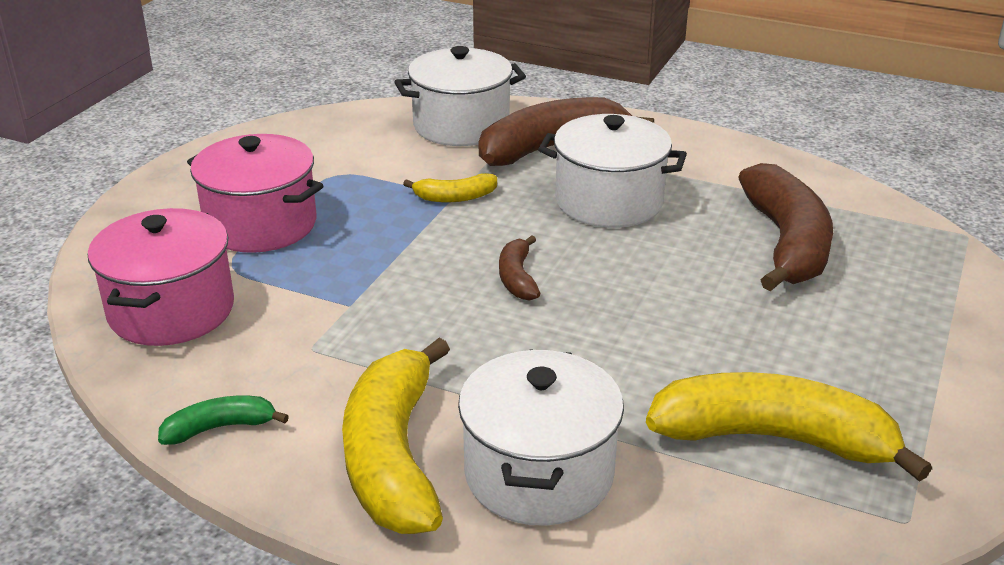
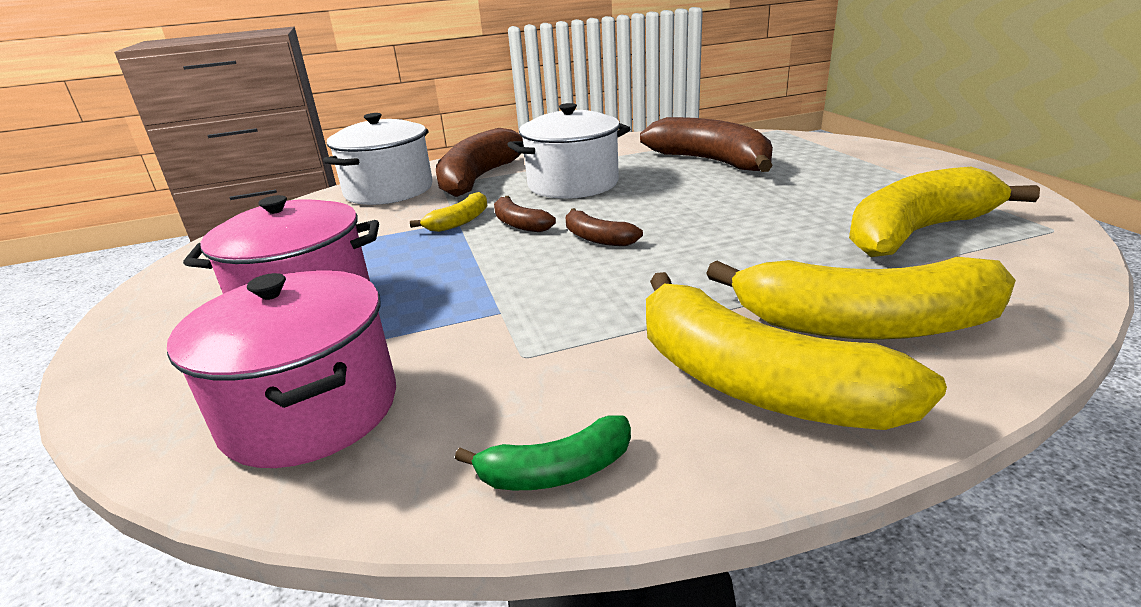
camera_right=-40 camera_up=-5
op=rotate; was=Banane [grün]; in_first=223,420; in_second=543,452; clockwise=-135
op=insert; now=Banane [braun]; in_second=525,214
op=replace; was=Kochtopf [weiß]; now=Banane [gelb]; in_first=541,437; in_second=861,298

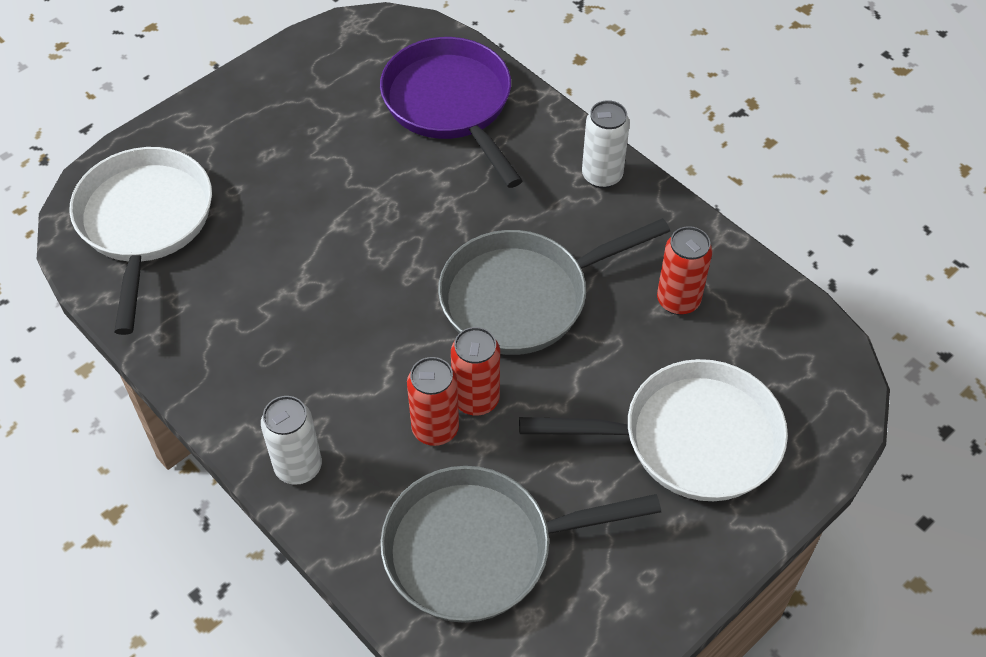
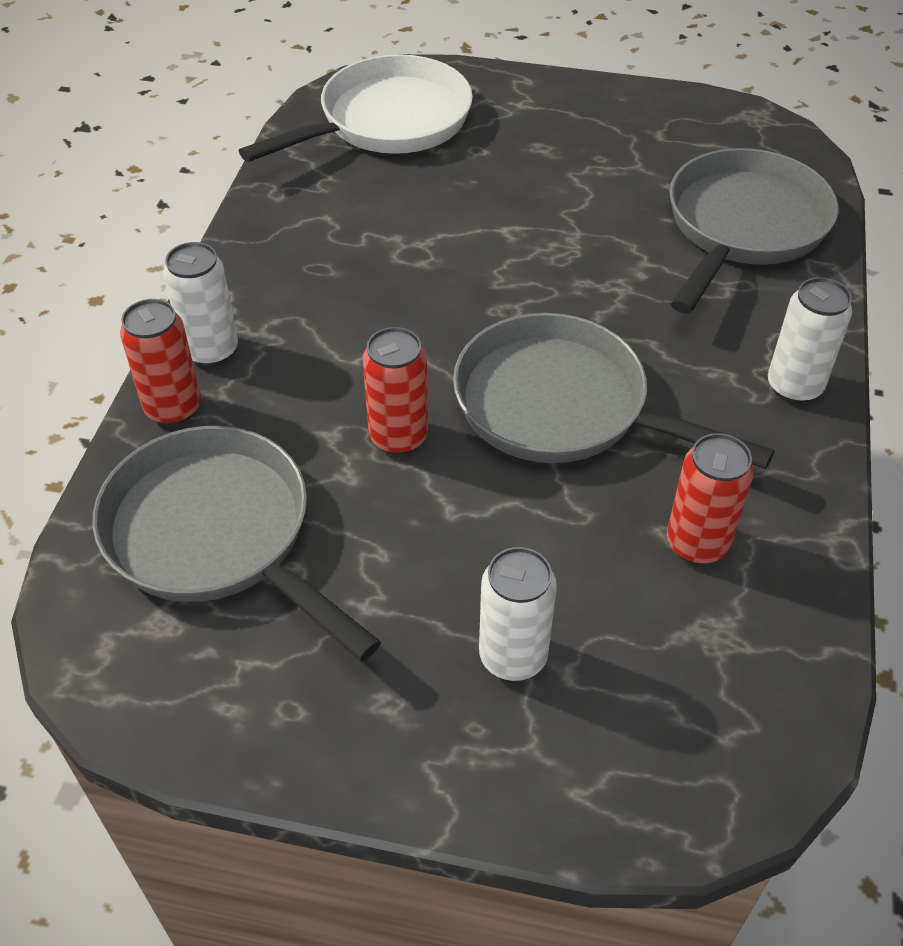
camera_right=55 camera_up=-5
op=move; was=Dose [rot]; in_first=433,401; in_second=160,362
op=replace; was=Pfanne [weiß]; now=Dose [weiß]; in_first=653,430; in_second=518,614
op=recolor; was=Pfanne [lila]; now=Pfanne [grau]; in_first=451,112; in_second=754,230

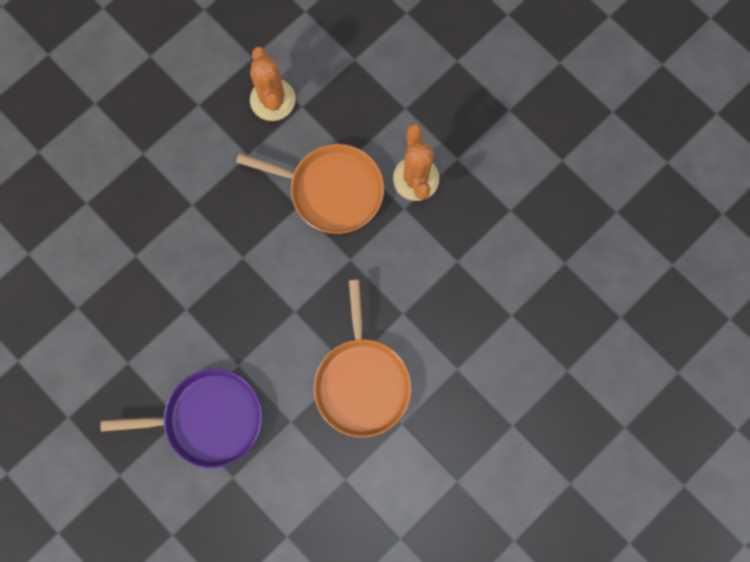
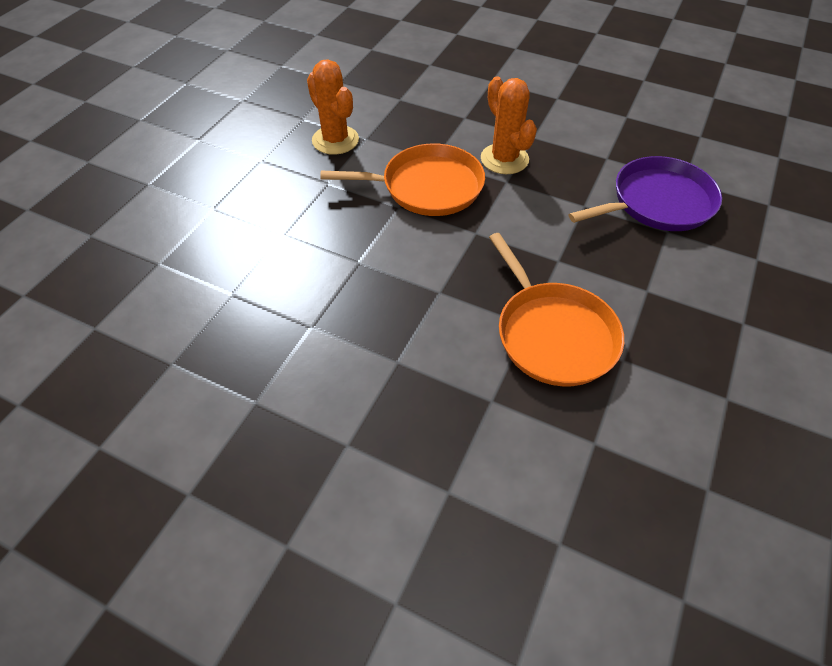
camera_right=-20 camera_up=-25
op=move; was=Pfanne [lila]; in_first=181,418; in_second=645,193

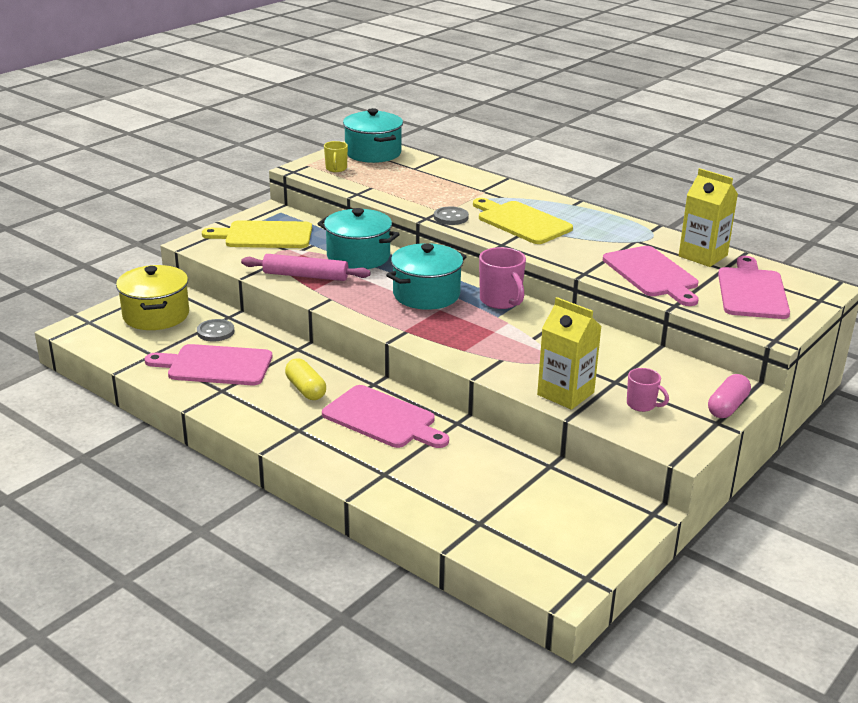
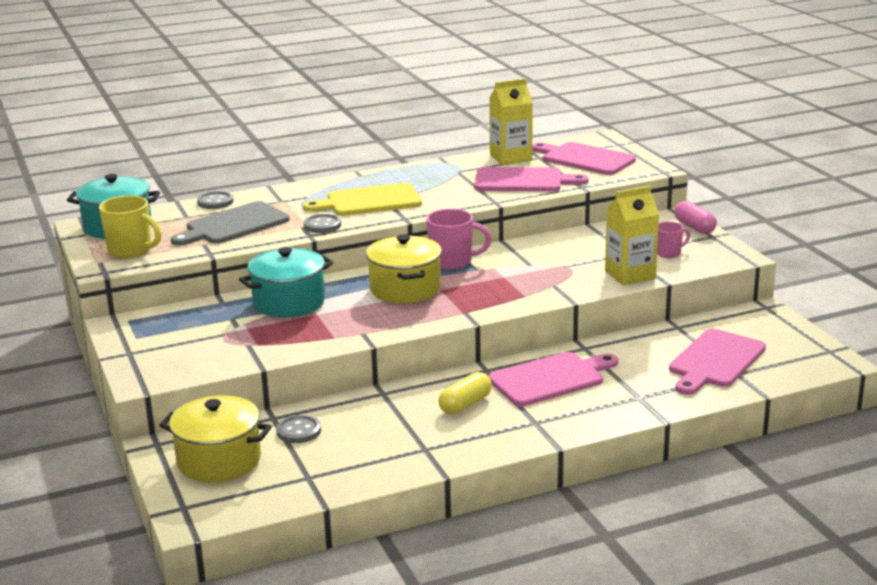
camera_right=-60 camera_up=-5
op=resize; was=Tasse [gelb]; in_first=336,156; in_second=130,226; ratio=1.65
op=insert; now=Schneidebrett [grau]; in_second=230,223
op=insert; now=Knopf [grau]; in_second=215,200
op=recolor; was=Kochtopf [türkis]; now=Kochtopf [gelb]; in_first=426,276; in_second=404,269
op=rotate; was=Kapsel [gelb]; in_first=305,379; in_second=465,393; clockwise=-45
op=move; was=Schneidebrett [rosa]; in_first=208,364; in_second=717,362
op=delete; was=Schneidebrett [gelb]; in_first=257,234
op=delete; was=Nudelholz [rosa]; in_first=306,267

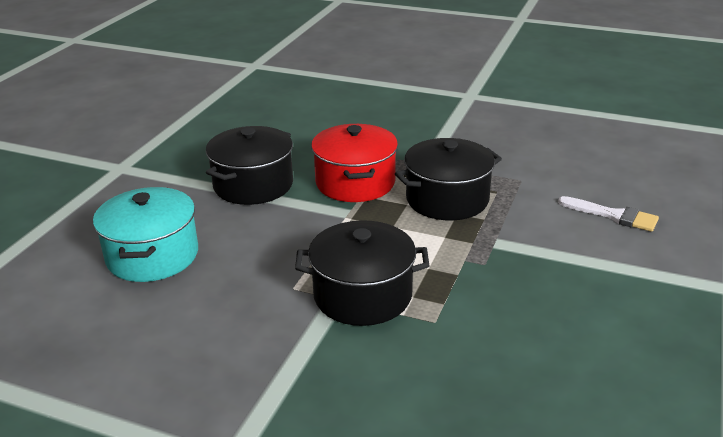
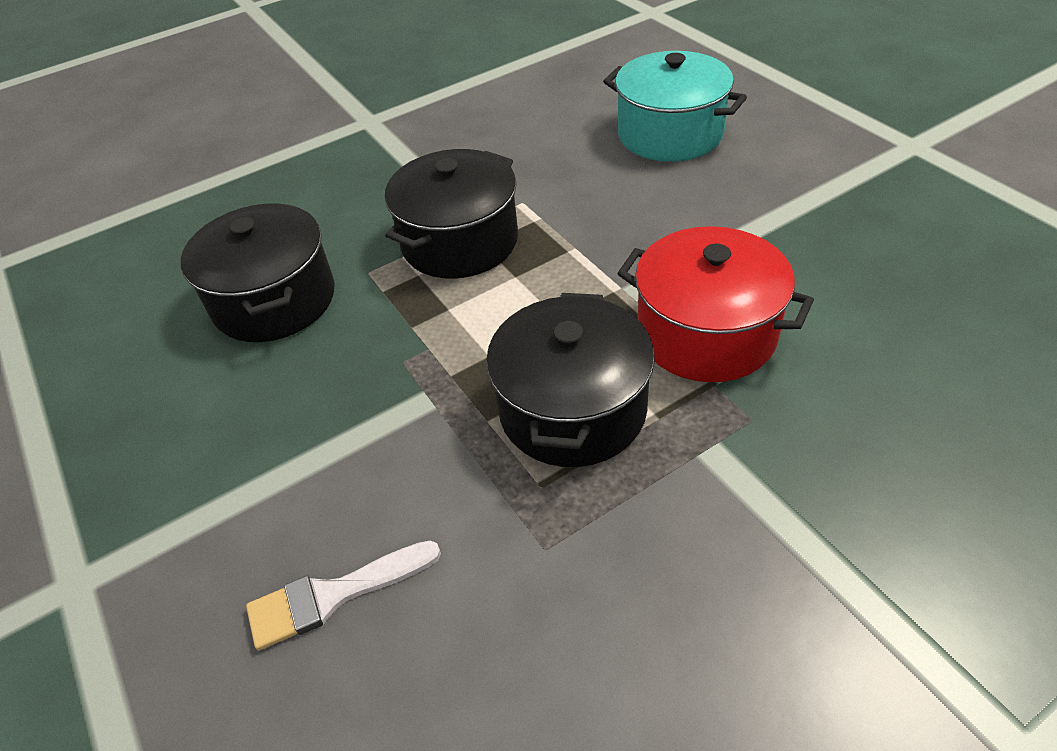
camera_right=130 camera_up=15
op=move; was=Kochtopf [schwarz]; in_first=249,165; in_second=258,273

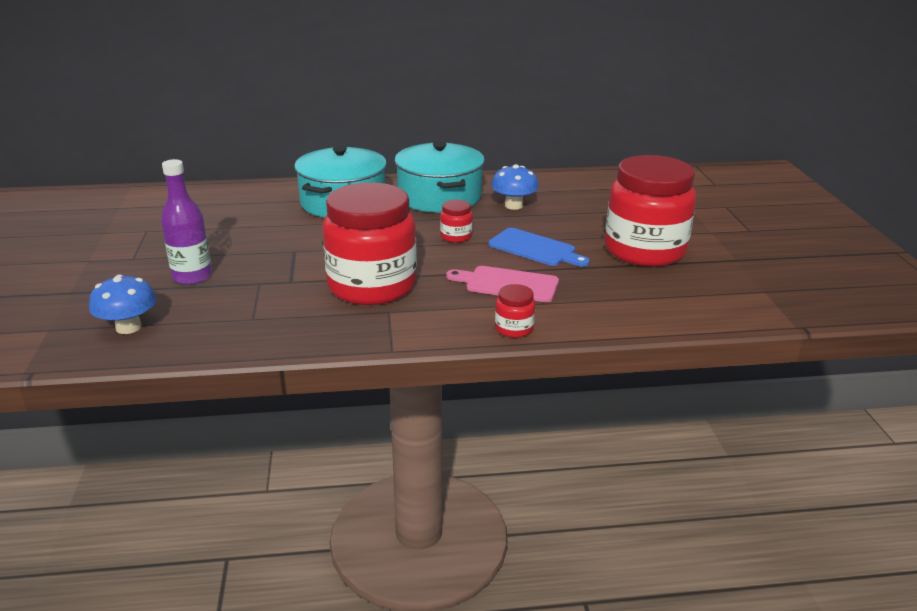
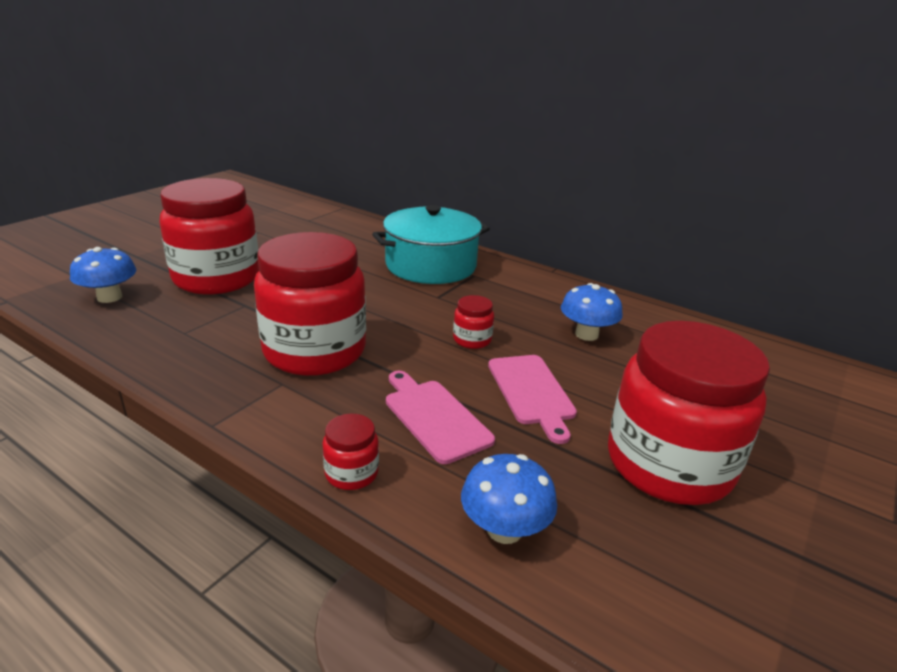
camera_right=40 camera_up=0
op=replace; was=Flasche [lila]; now=Einmachglas [rot]; in_first=186,222; in_second=209,236
op=insert; now=Pilz [blau]; in_second=509,499
op=recolor; was=Schneidebrett [blau]; now=Schneidebrett [rosa]; in_first=539,247; in_second=532,399
op=delete; was=Kochtopf [türkis]; in_first=440,177

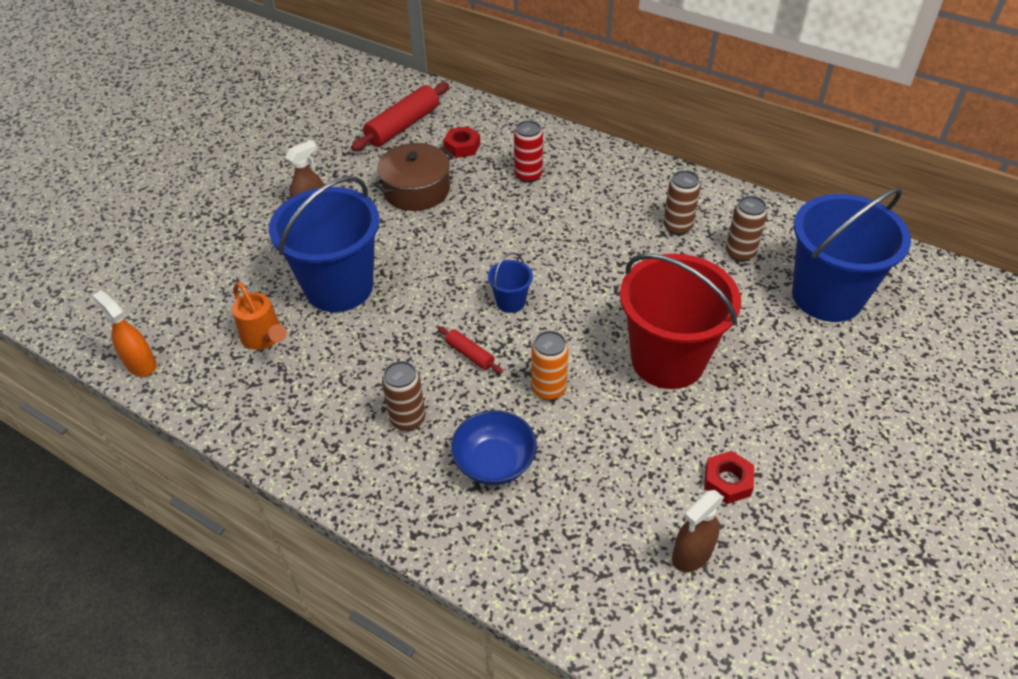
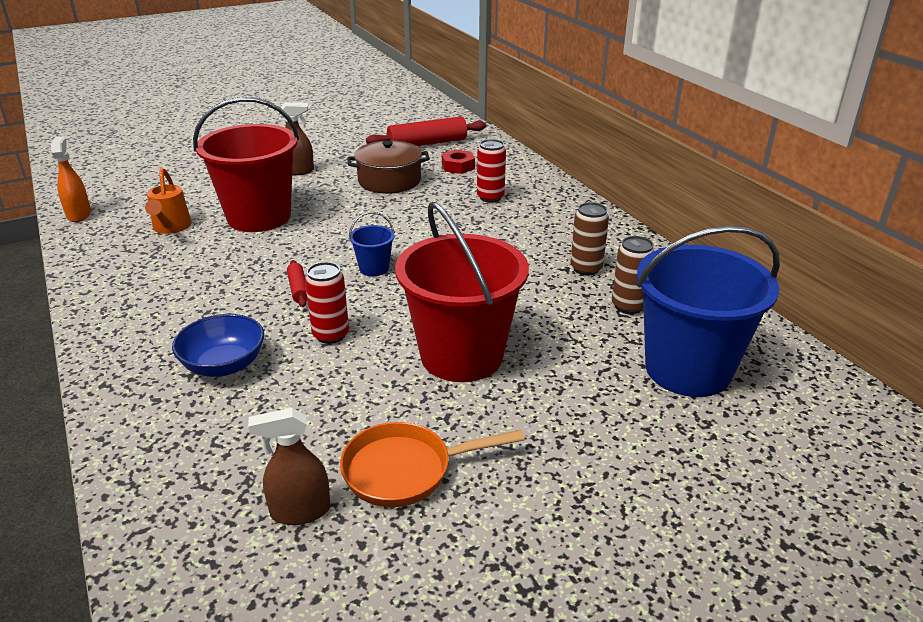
camera_right=30 camera_up=-15
op=recolor; was=Eimer [blau]; now=Eimer [rot]; in_first=324,244; in_second=246,164
op=recolor; was=Dose [orange]; now=Dose [rot]; in_first=549,365; in_second=327,303
op=replace; was=Sechskantmutter [rot]; now=Pfanne [orange]; in_first=729,477; in_second=432,464
op=delete; was=Dose [braun]; in_first=403,396

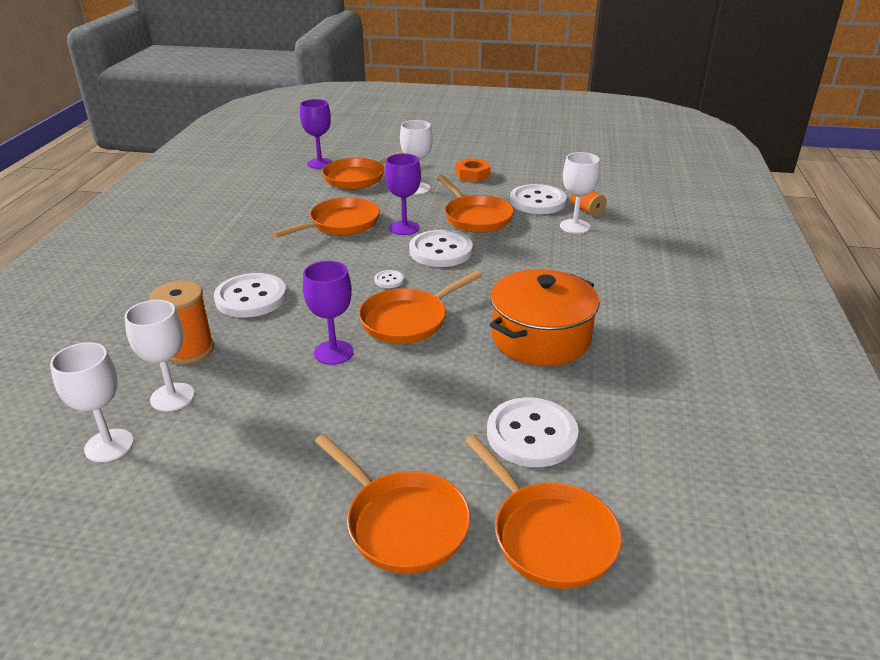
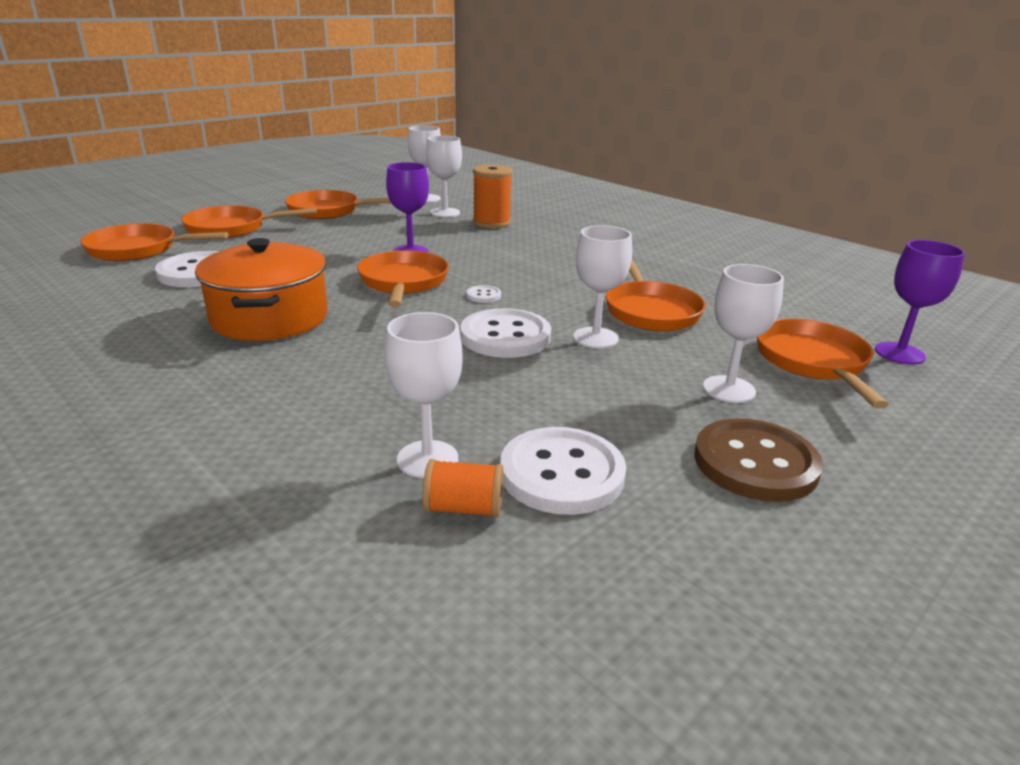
camera_right=125 camera_up=-5
op=move; was=Pfanne [orange]; in_first=475,204; in_second=338,204
op=recolor; was=Kelch [lila]; now=Kelch [weiß]; in_first=403,194; in_second=602,286
op=replace; was=Sechskantmutter [orange]; now=Knopf [braun]; in_first=473,170; in_second=758,460
op=delete; was=Knopf [weiß]; in_first=250,295

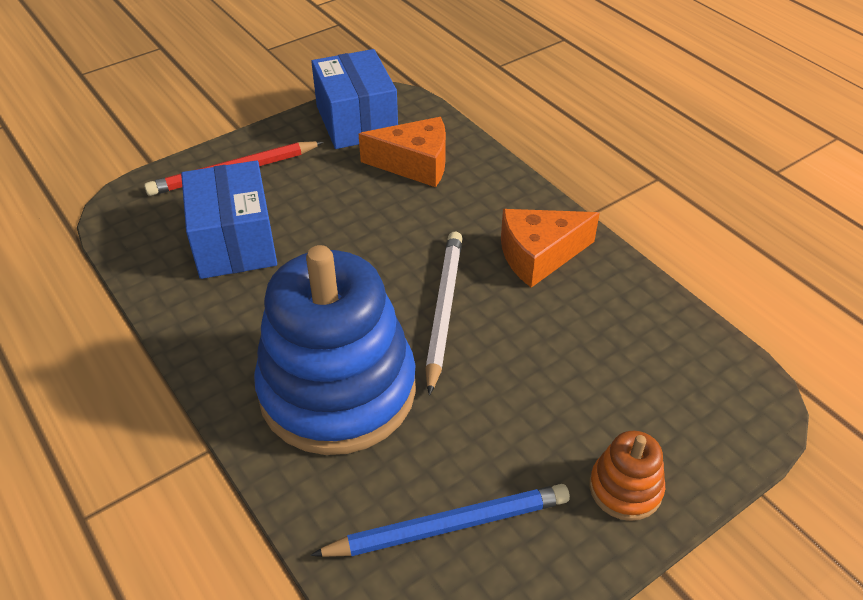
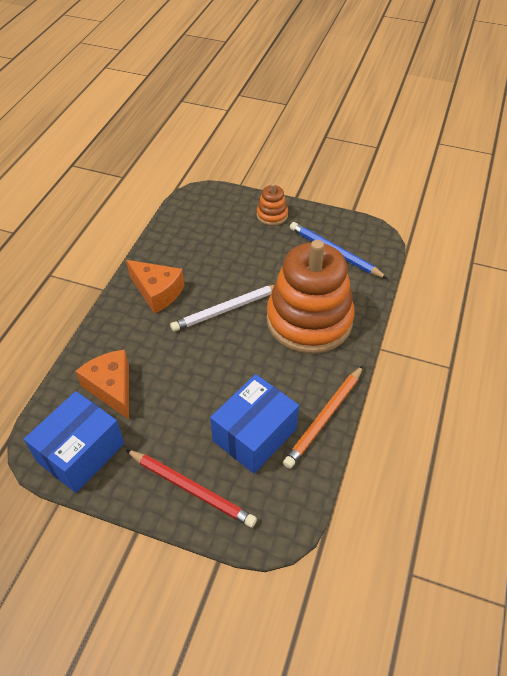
camera_right=-125 camera_up=5
op=recolor; was=Stapelspielzeug [blau]; now=Stapelspielzeug [orange]; in_first=335,350; in_second=310,297
op=insert; now=Bleistift [orange]; in_second=323,417

